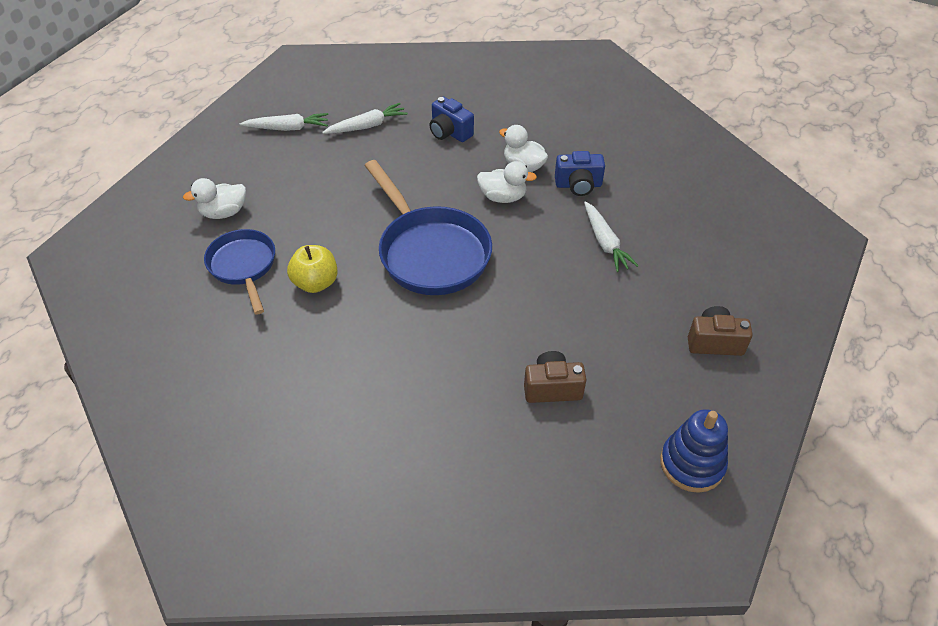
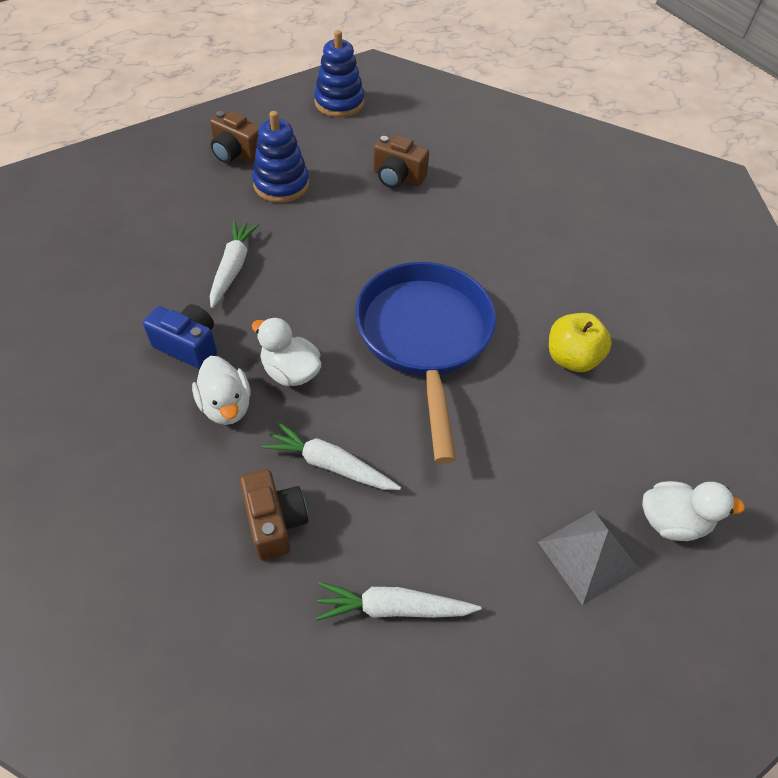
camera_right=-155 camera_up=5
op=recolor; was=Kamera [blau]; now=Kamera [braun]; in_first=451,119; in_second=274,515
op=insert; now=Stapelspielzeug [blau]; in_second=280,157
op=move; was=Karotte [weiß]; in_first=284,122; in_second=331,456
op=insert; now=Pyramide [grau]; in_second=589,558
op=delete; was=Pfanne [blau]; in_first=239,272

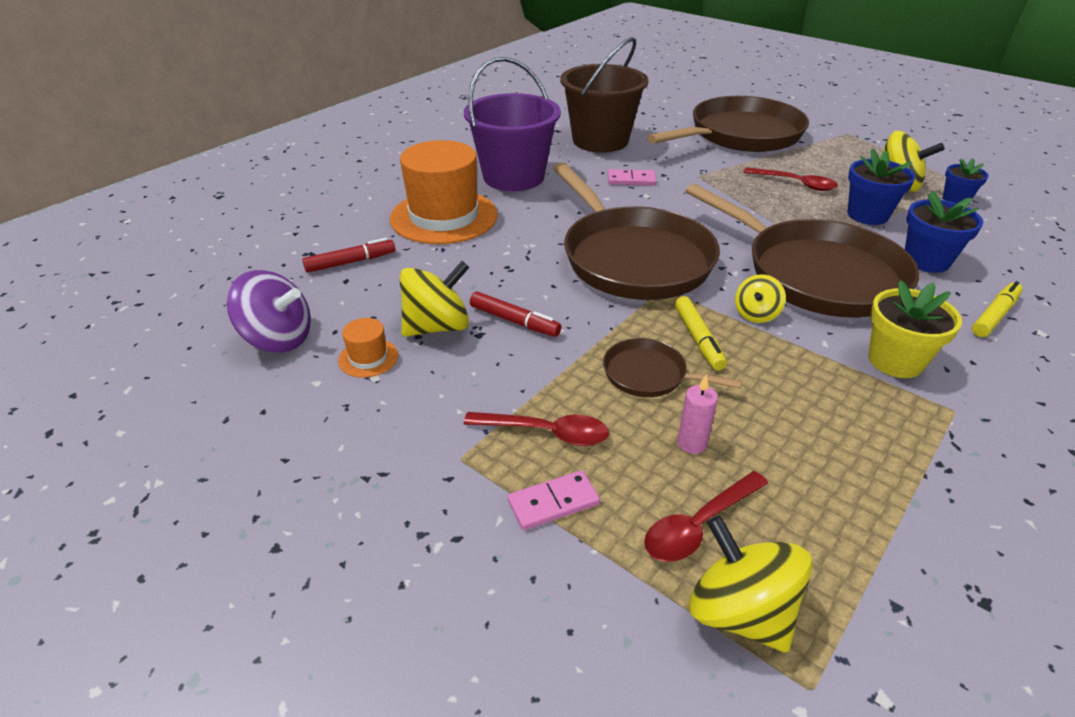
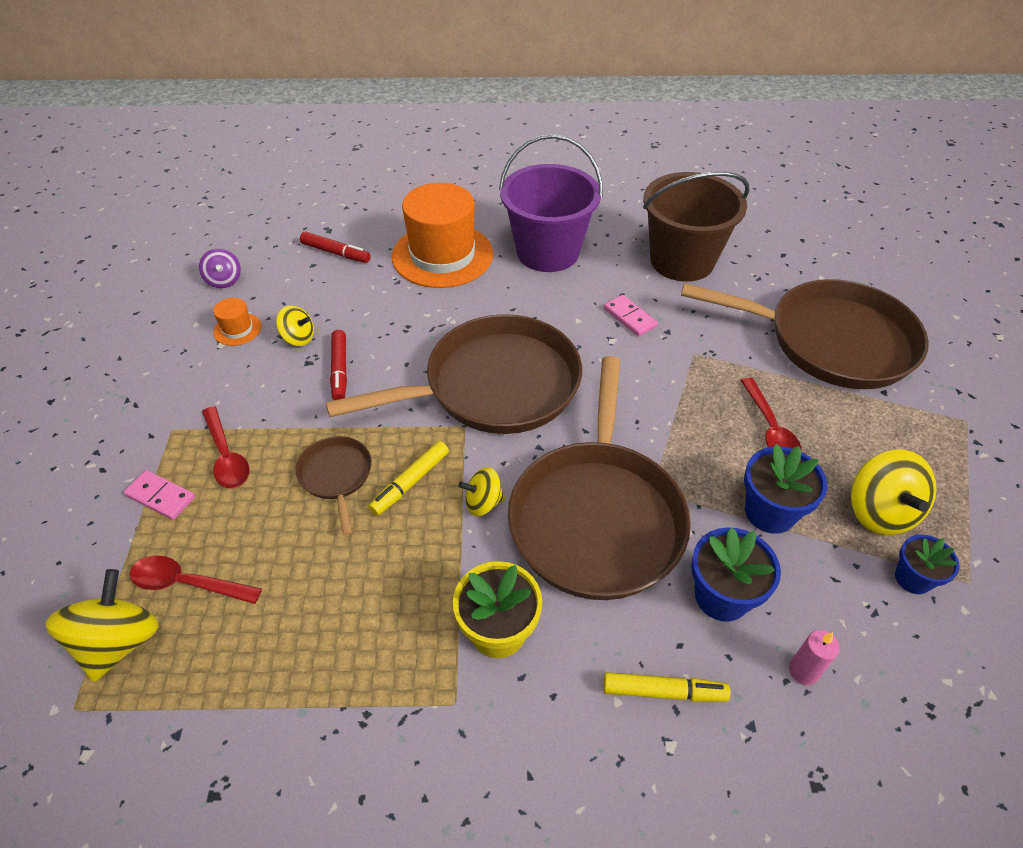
camera_right=50 camera_up=10
op=resize; was=Kreisel [lila]; in_first=269,311; in_second=220,268; ratio=0.59
op=resize; was=Kreisel [gelb]; in_first=434,299; in_second=295,325; ratio=0.59
op=rotate; was=Pfanne [braun]; in_first=636,231; in_second=454,374; clockwise=-135
op=move; was=Kerze [rosa]; in_first=697,414; in_second=814,657

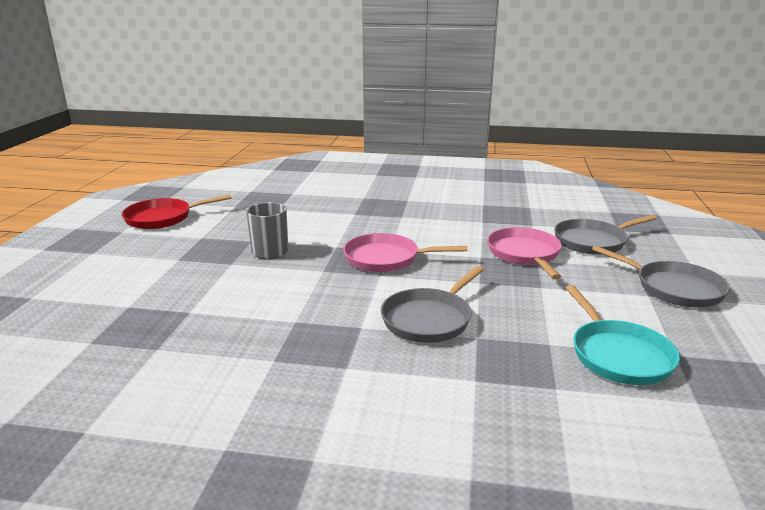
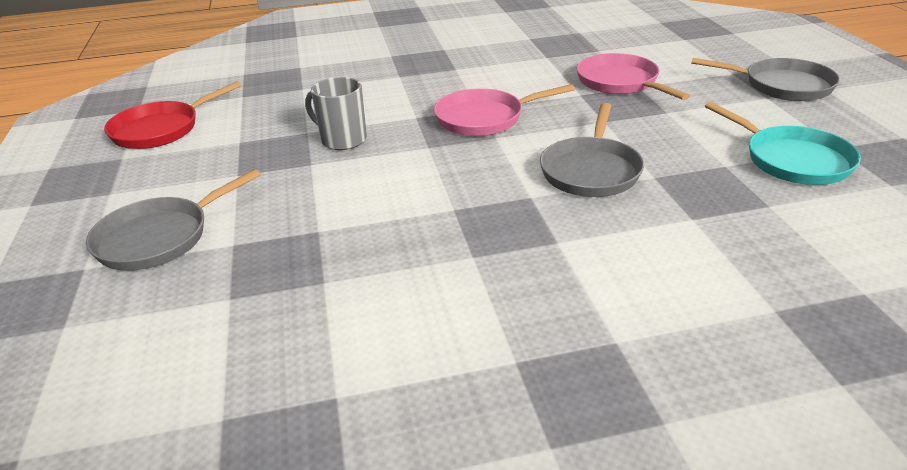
camera_right=-20 camera_up=10
op=move; was=Pfanne [grau]; in_first=605,235; in_second=173,220

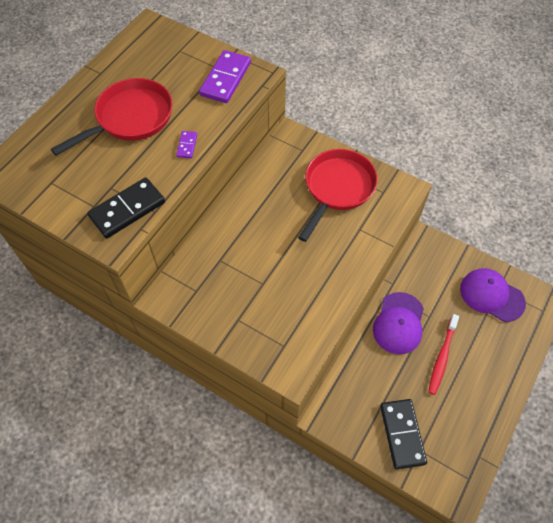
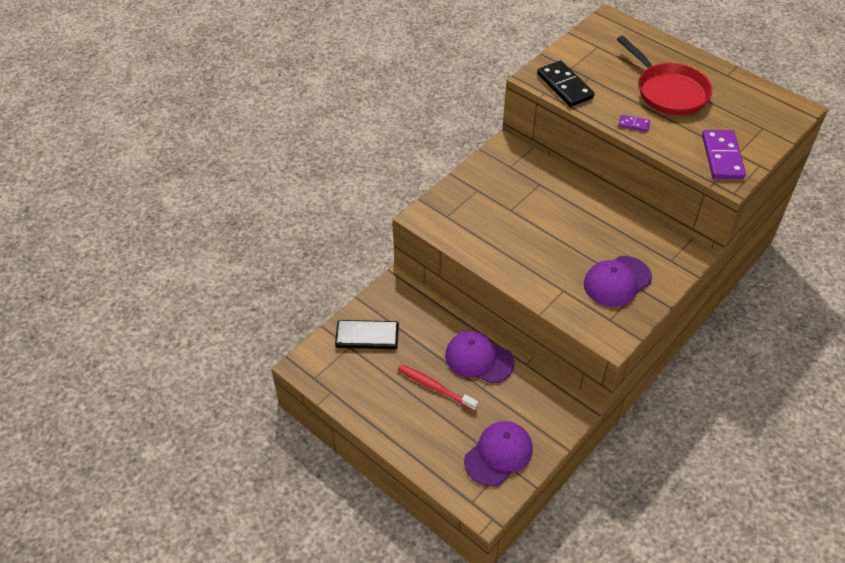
camera_right=100 camera_up=-10
op=replace; was=Pfanne [rot]; now=Kappe [lila]; in_first=338,195; in_second=618,281
op=rotate; was=Dominostein [lila]; in_first=225,76; in_second=724,154; clockwise=60

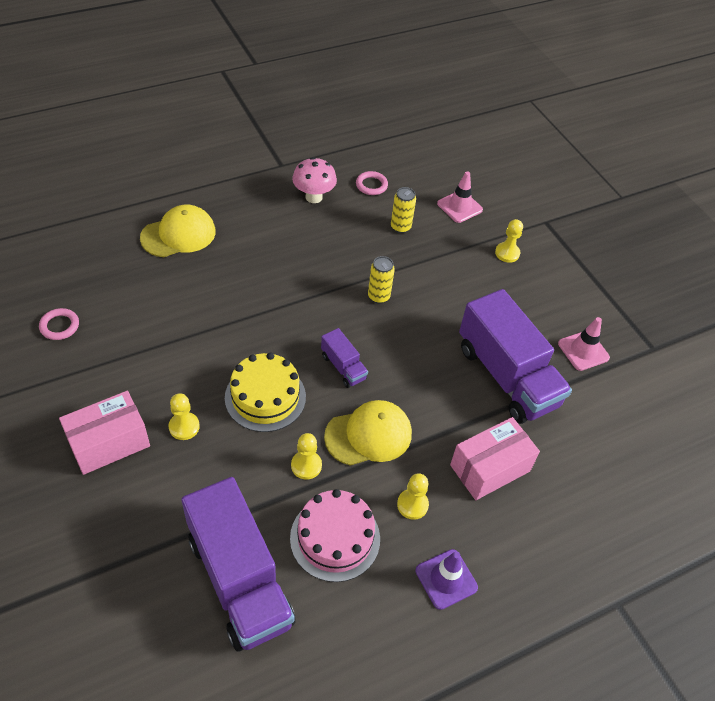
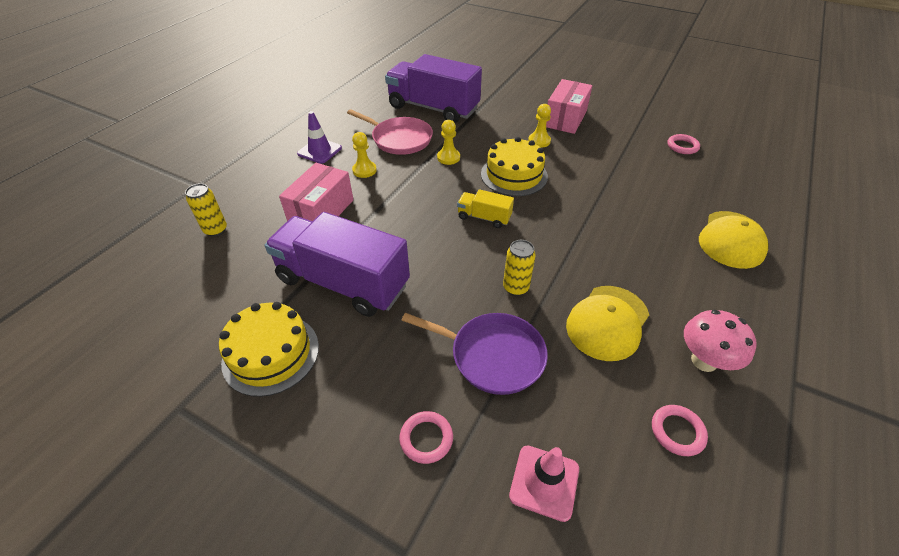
camera_right=150 camera_up=-5
op=move; was=Dose [gelb]; in_first=403,210; in_second=206,210
op=replace; was=Leitkegel [rosa]; now=Kuchen [gelb]; in_first=584,344; in_second=269,349
op=replace; was=Kuchen [rosa]; now=Pfanne [rosa]; in_first=335,535; in_second=390,132
op=replace; was=Bauer [gelb]; now=Ring [rosa]; in_first=509,241; in_second=426,437
op=insert; now=Pfanne [lila]; in_second=474,354
op=recolor; was=Lastwagen [lila]; now=Lastwagen [gelb]; in_first=344,358; in_second=485,208
op=move; was=Kappe [gelb]; in_first=368,433; in_second=607,323

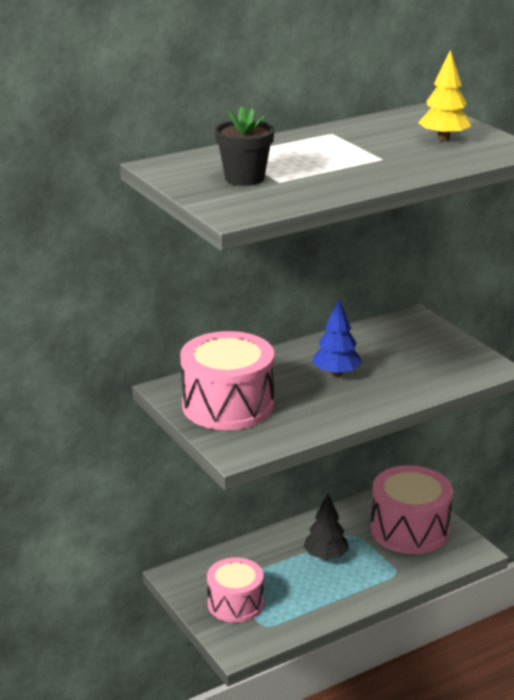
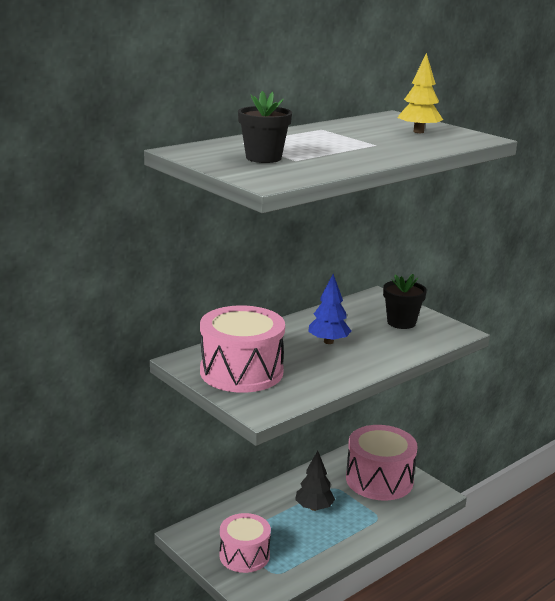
camera_right=-10 camera_up=-5
op=insert; now=Blumentopf [schwarz]; in_second=405,301

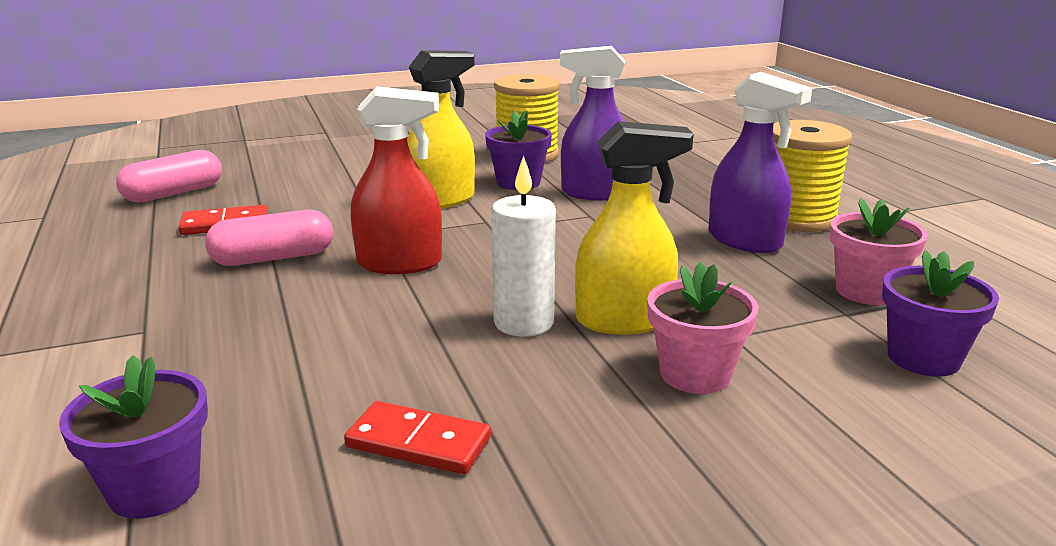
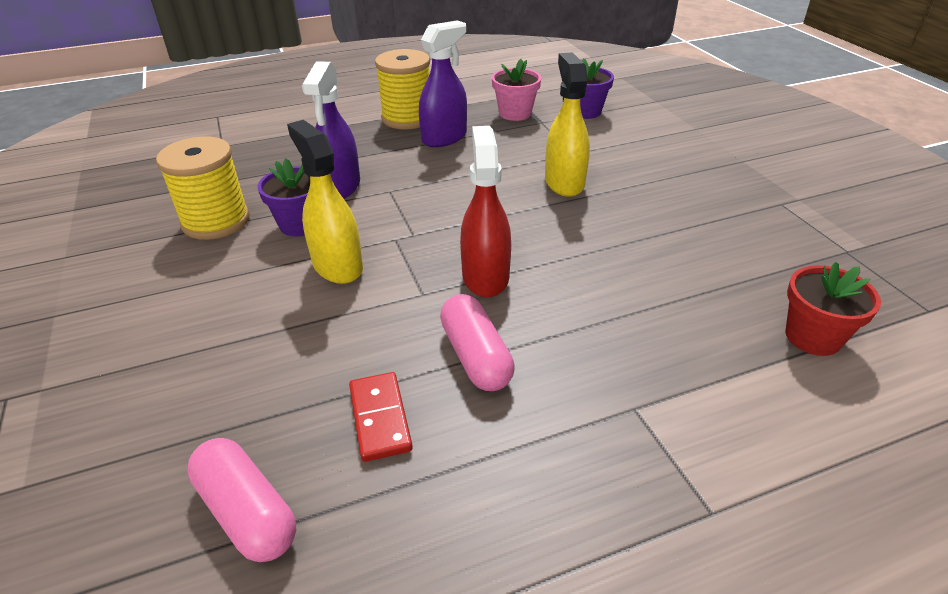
camera_right=-90 camera_up=15
op=recolor; was=Blumentopf [lila]; now=Blumentopf [rot]; in_first=133,437; in_second=833,309
op=delete; was=Dominostein [rot]; in_first=417,437
op=delete; was=Kerze [weiß]; in_first=523,246
op=delete; was=Blumentopf [rosa]; in_first=703,328

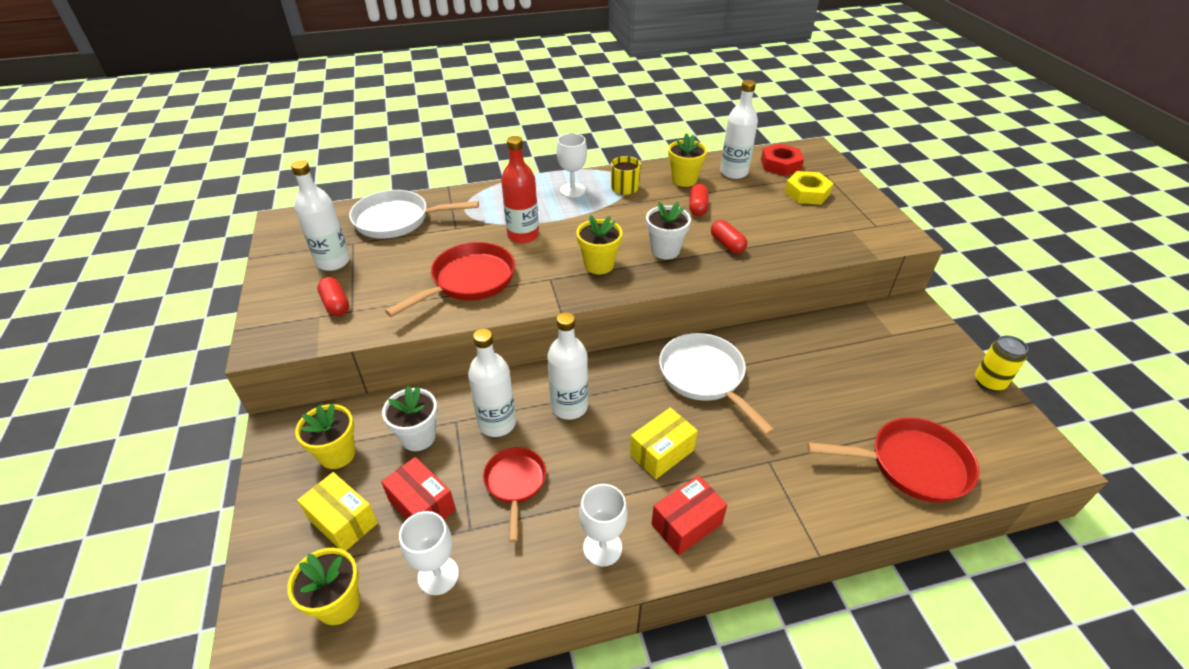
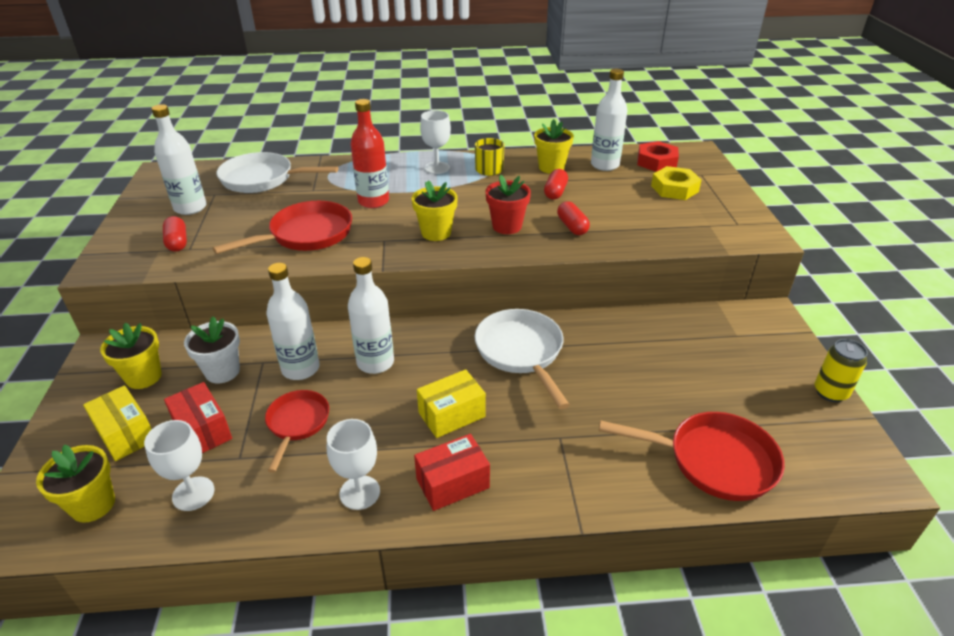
camera_right=10 camera_up=-5
op=recolor; was=Blumentopf [weiß]; now=Blumentopf [rot]; in_first=668,230; in_second=508,204

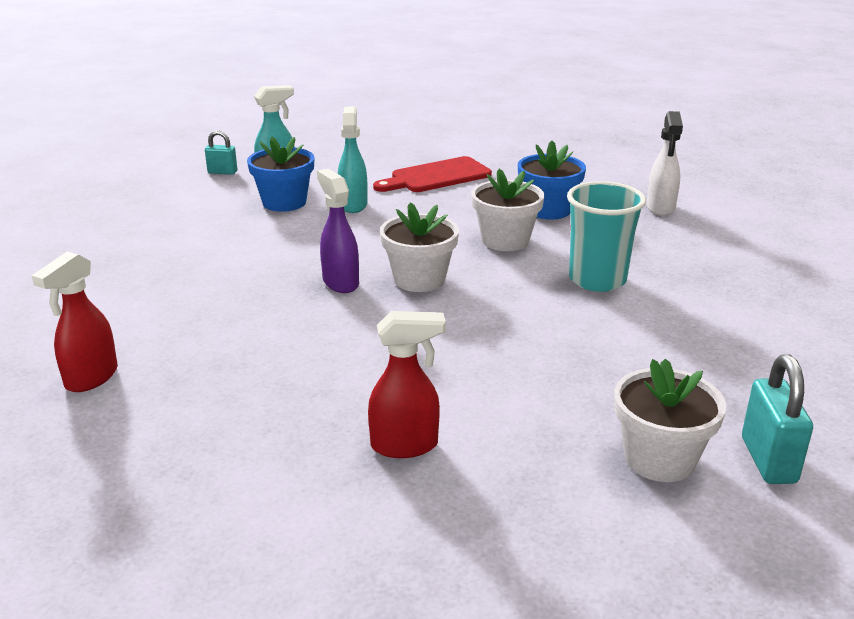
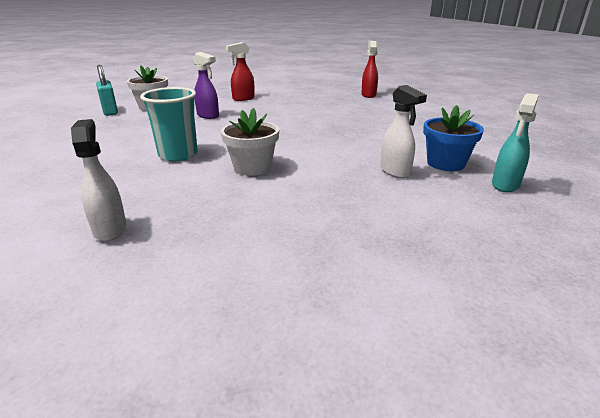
camera_right=155 camera_up=0
op=move; was=Sprühflasche [lila]; in_first=338,231; in_second=206,85
op=recolor; was=Sprühflasche [türkis]; now=Sprühflasche [weiß]; in_first=353,160; in_second=403,131
op=delete; was=Vorhängeschloss [türkis]; in_first=221,152
op=delete; was=Schneidebrett [rot]; in_first=432,174
op=delete; was=Blumentopf [weiß]; in_first=419,247
op=delete; was=Blumentopf [blau]; in_first=552,180

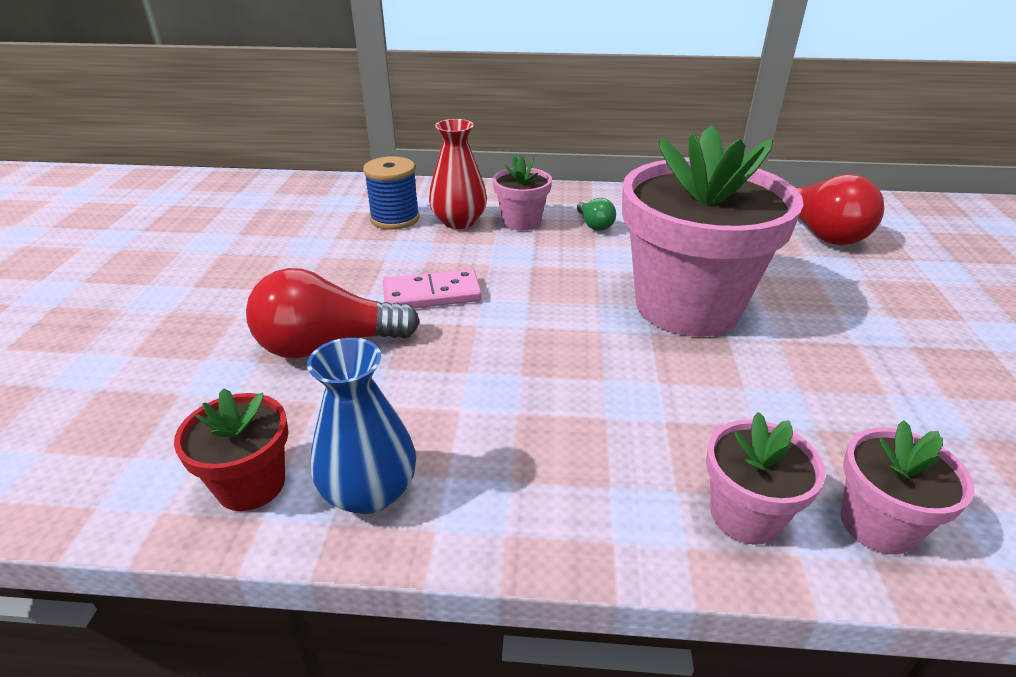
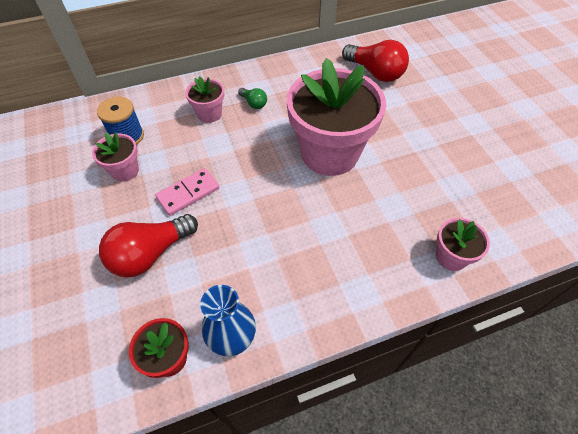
camera_right=-25 camera_up=20
op=move; was=Blumentopf [rosa]; in_first=765,478; in_second=115,157
op=delete; was=Vase [rot]; in_first=458,174

